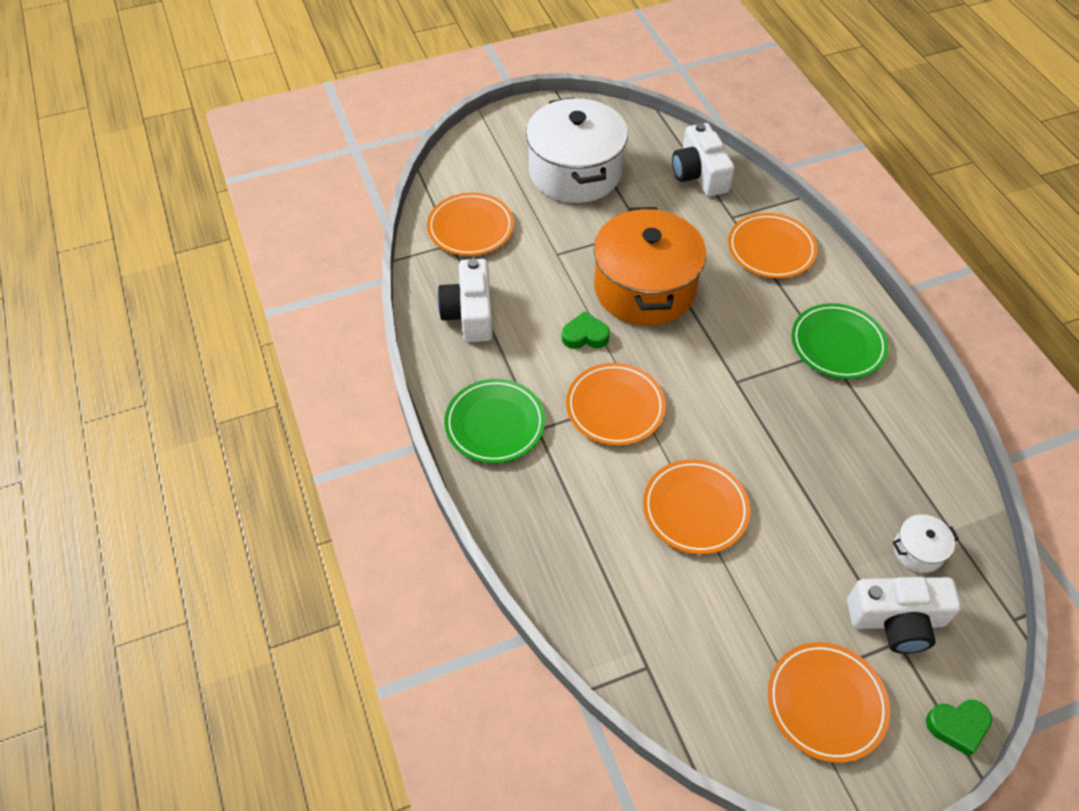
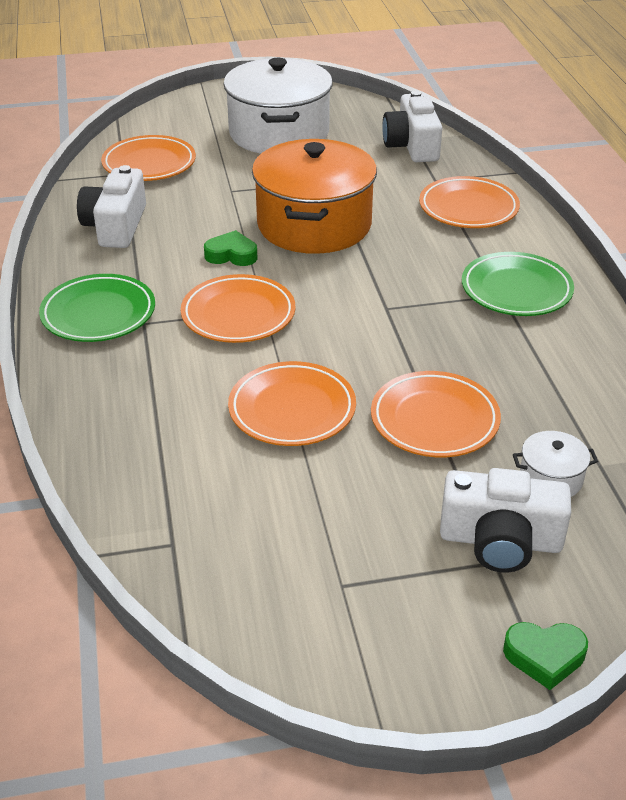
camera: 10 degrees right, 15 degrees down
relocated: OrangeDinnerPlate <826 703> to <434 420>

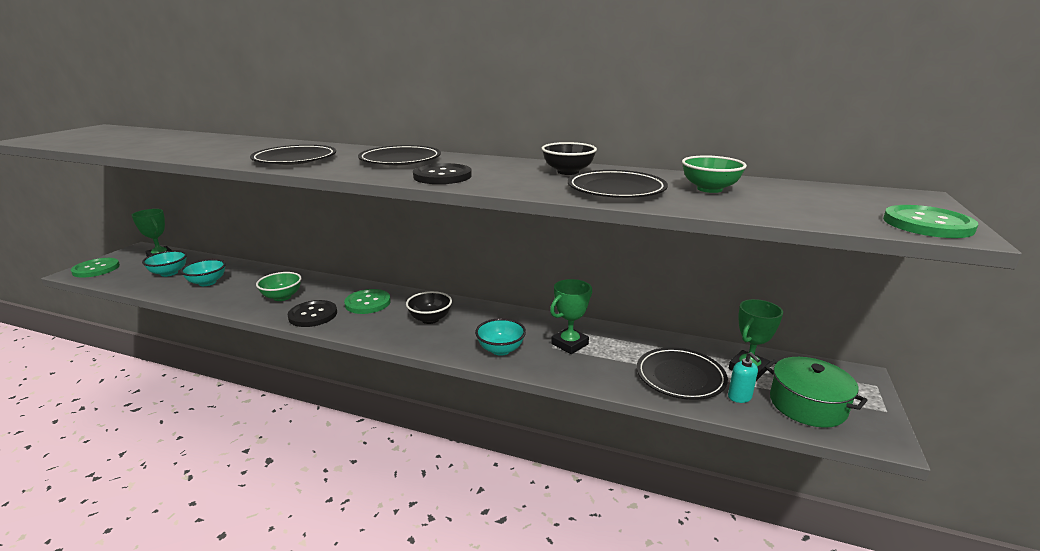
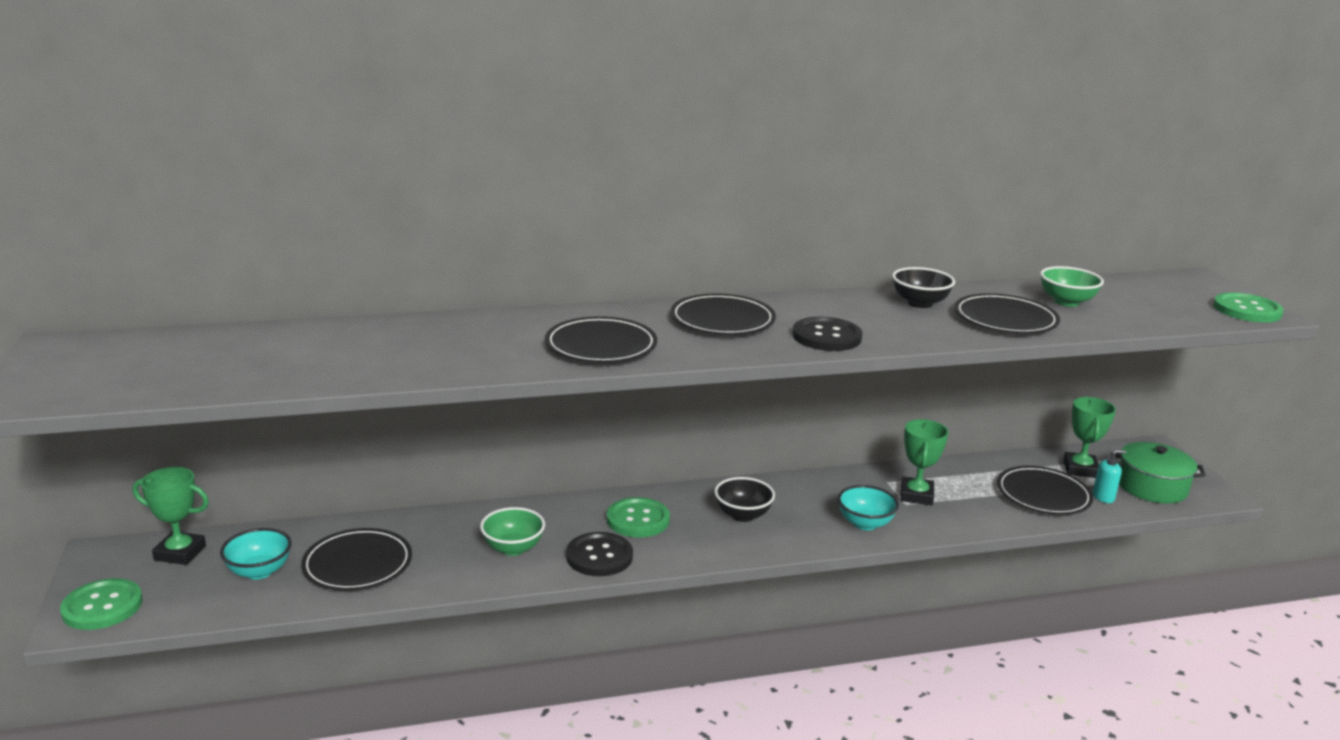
camera: 35 degrees left, 0 degrees up
exchanged: TurquoiseBowl <207 282> to EbonyDinnerPlate <357 564>
spun: TurquoisePumpBottle <739 397> = <1103 497> 45 degrees counterclockwise

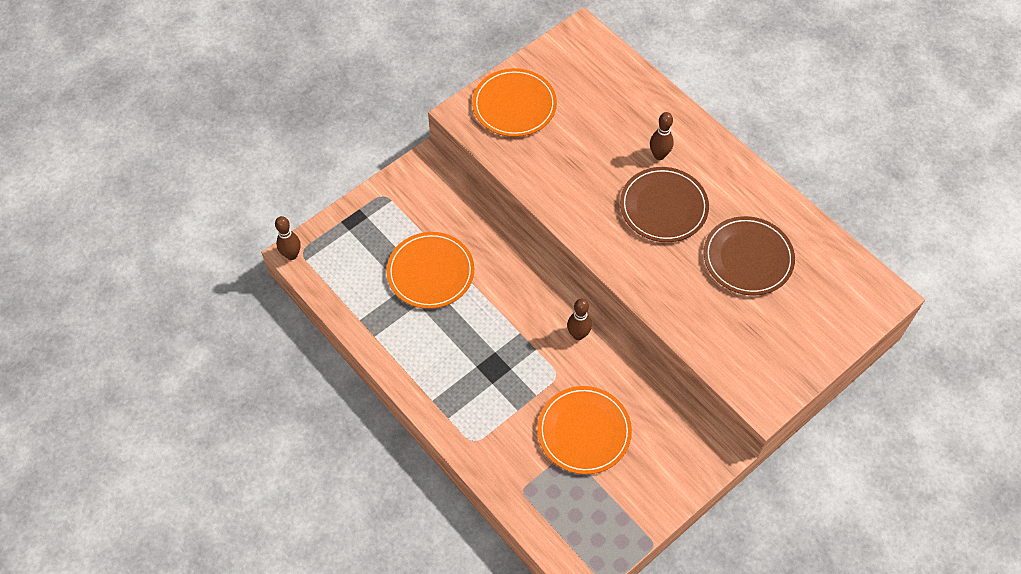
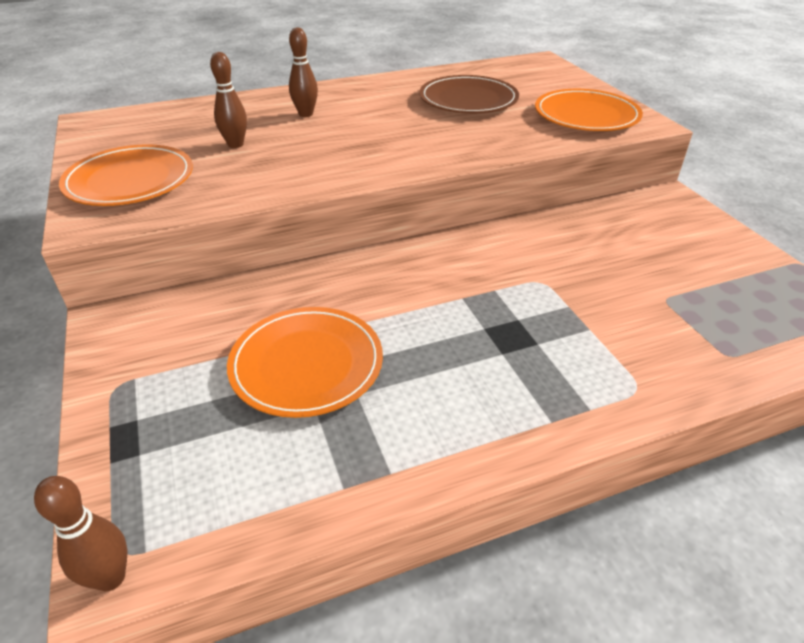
camera: 70 degrees left, 20 degrees down
missing: BrownDinnerPlate <663 207>
relocated: BrownSkittle <578 335> to <235 144>; OrangeDinnerPlate <584 431> to <586 115>

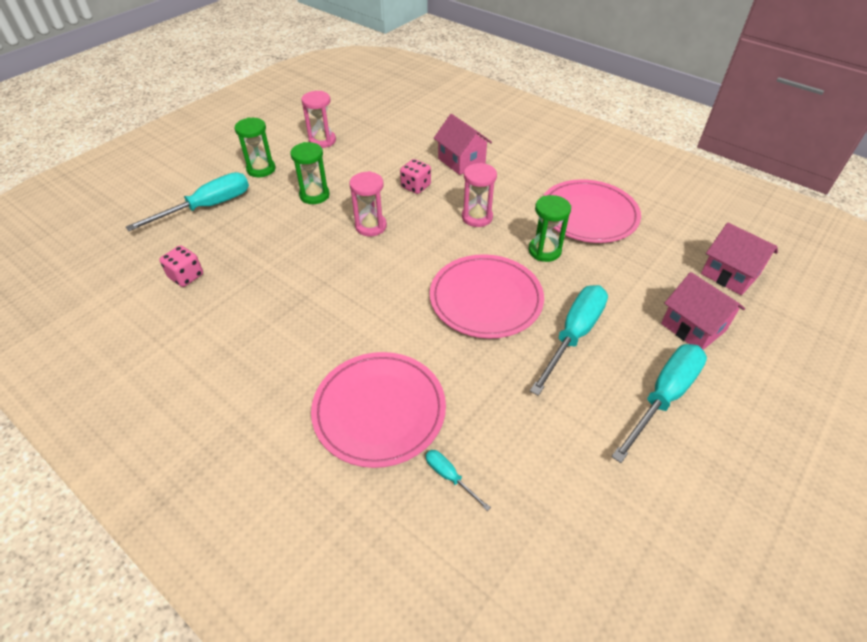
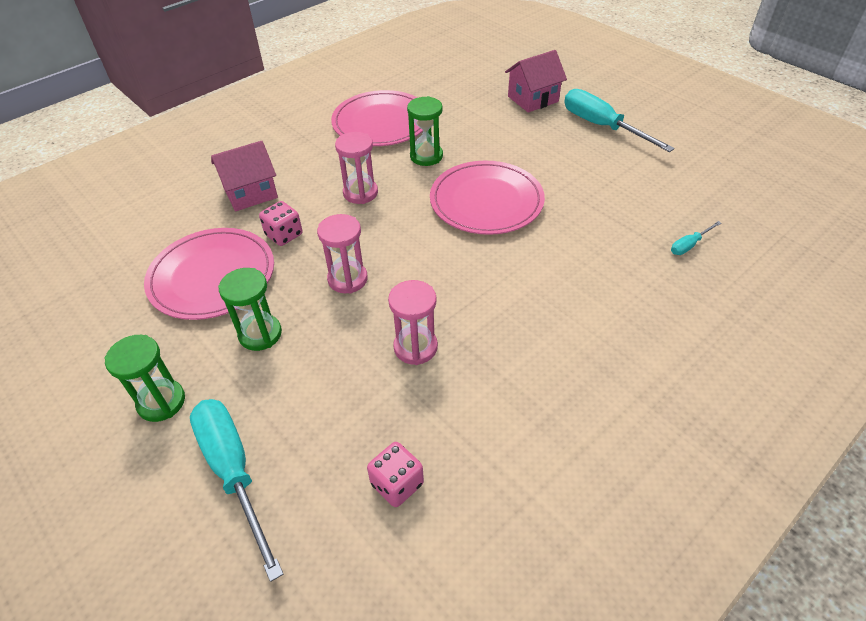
camera: 80 degrees left, 0 degrees up
missing: TurquoiseHandScrewdriver <573 335>; PinkToyHouse <730 274>
relocated: PinkDinnerPlate <379 410> to <212 276>; PinkHourglass <322 141> to <415 347>

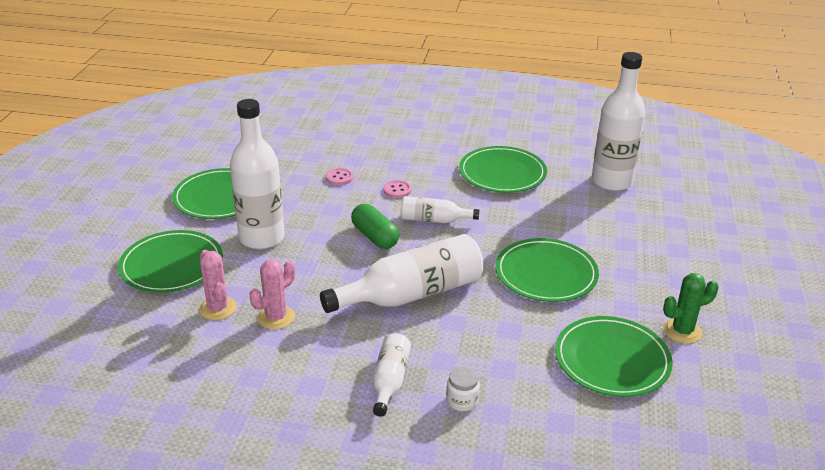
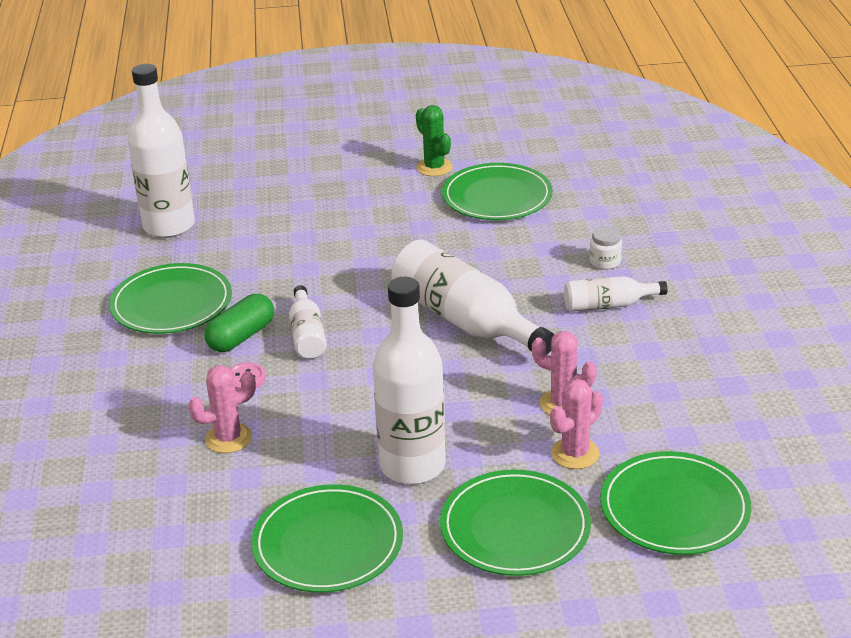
camera: 105 degrees left, 0 degrees up
relocated: EmeraldCapsule <375 237> to <241 336>; EmeraldDinnerPlate <546 273> to <674 508>
exchanged: PinkSewingButton <339 178> to PinkSaguaroCactus <228 438>

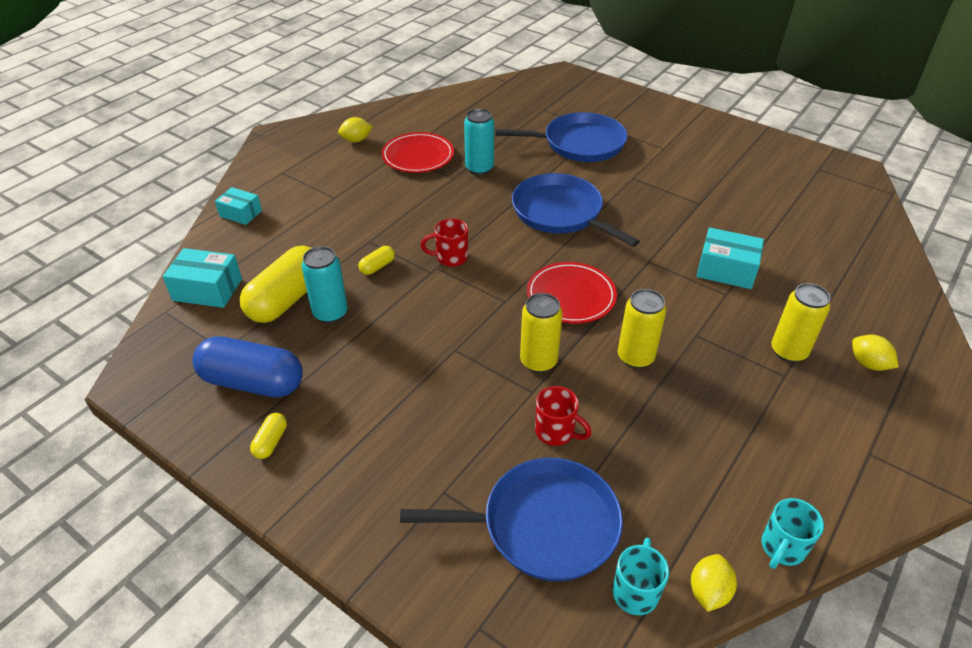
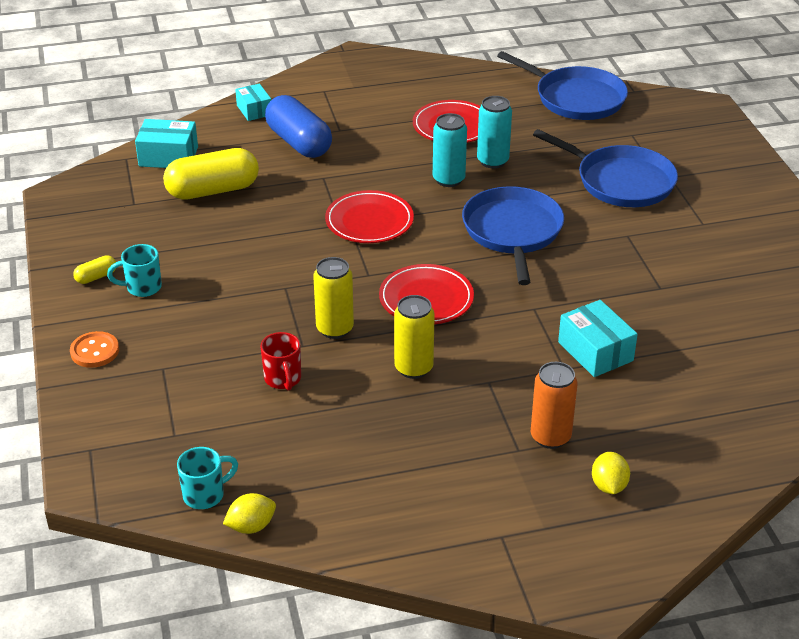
camera: 40 degrees right, 5 degrees down
missing: BrightYellowToyLemon <356 140>; BrightYellowCapsule <377 266>
appeared: OrangeSewingButton <95 351>
relocated: TurquoiseMug <782 548> to <142 287>; CobaltCapsule <253 382> to <299 142>; TurquoiseSodaCan <330 313> to <448 179>; CobaltSkillet <543 525> to <576 98>
exchanged: RedMug <450 258> to RedDinnerPlate <369 221>
colour: BrightYellowSodaCan <788 351> to OrangeSodaCan <550 437>
spun: TurquoiseBox <207 289> = <168 156> 45 degrees counterclockwise

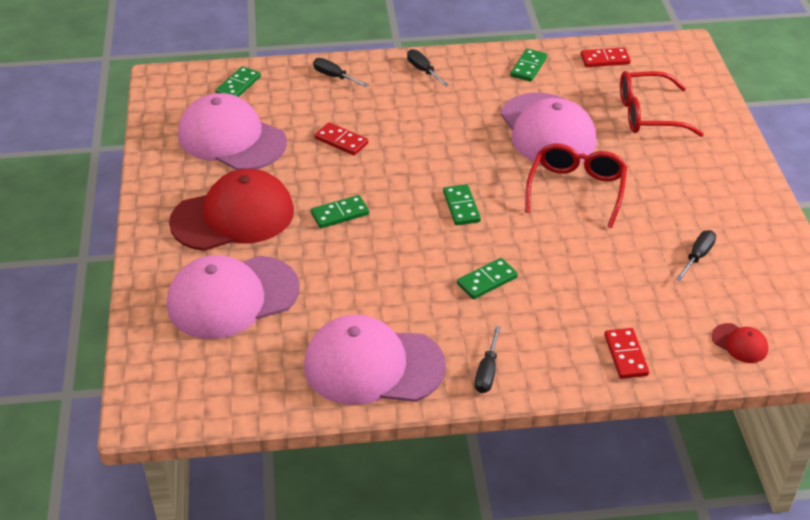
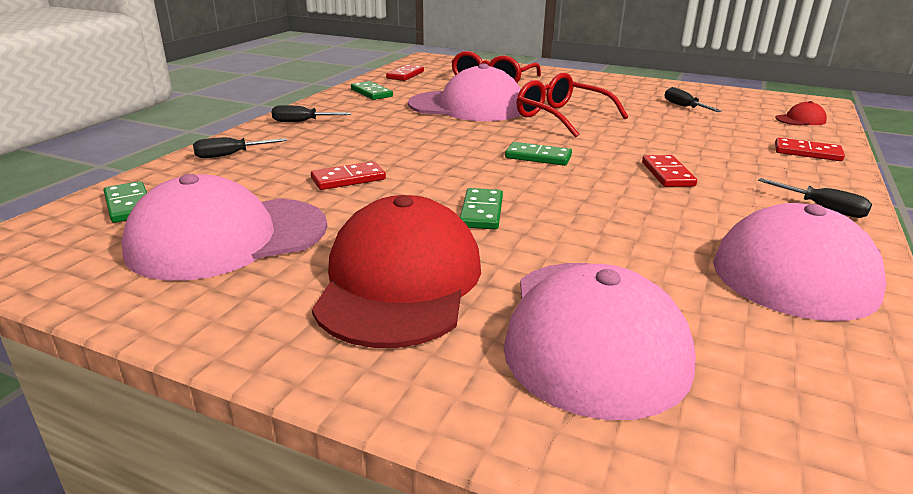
camera: 60 degrees left, 15 degrees down
colour: EmeraldDominoTile <487 280> to RedDominoTile <667 174>

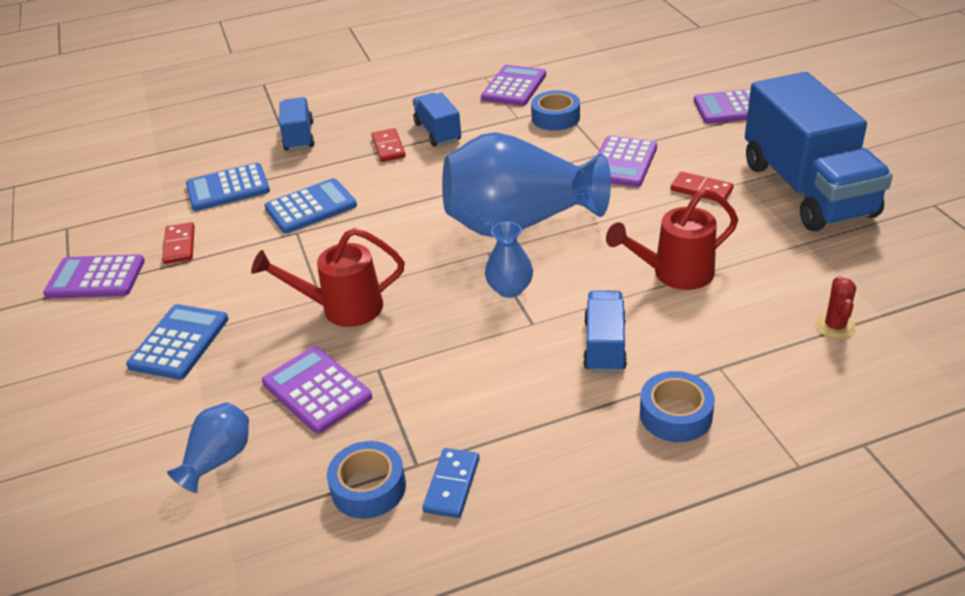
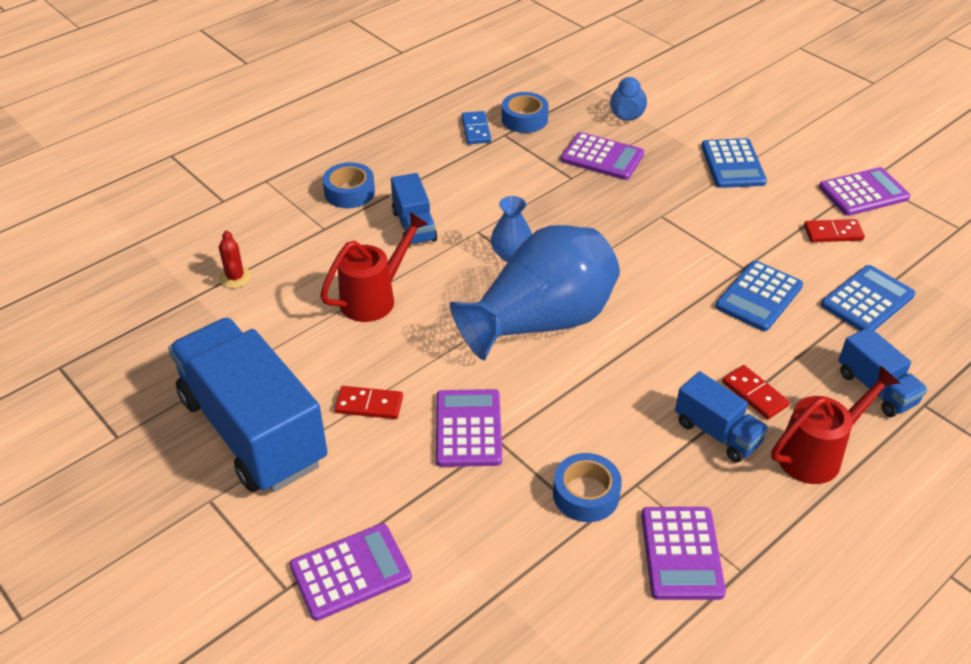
camera: 155 degrees right, 5 degrees up
relocated: RedWateringCan <343 308> to <817 454>
spun: RedDominoTile <180 245> = <833 233> 60 degrees counterclockwise

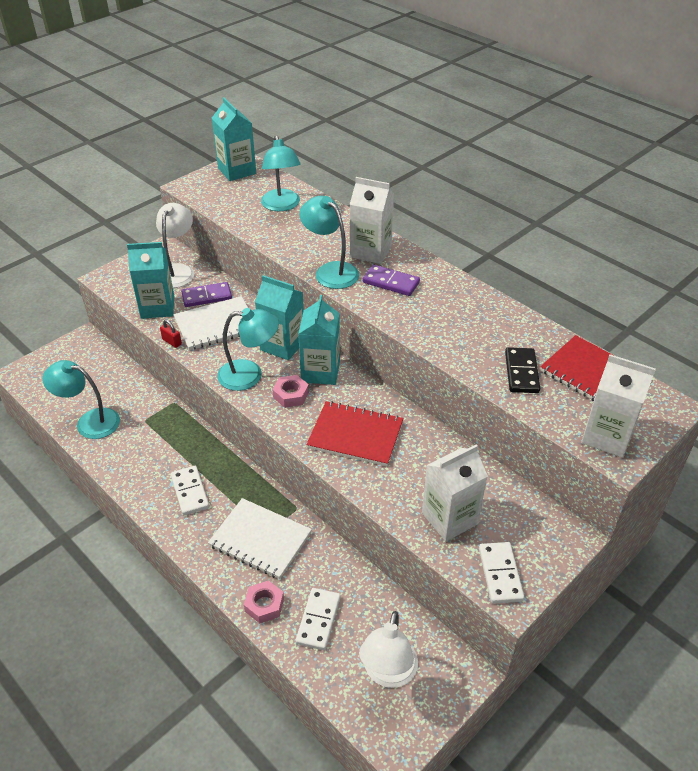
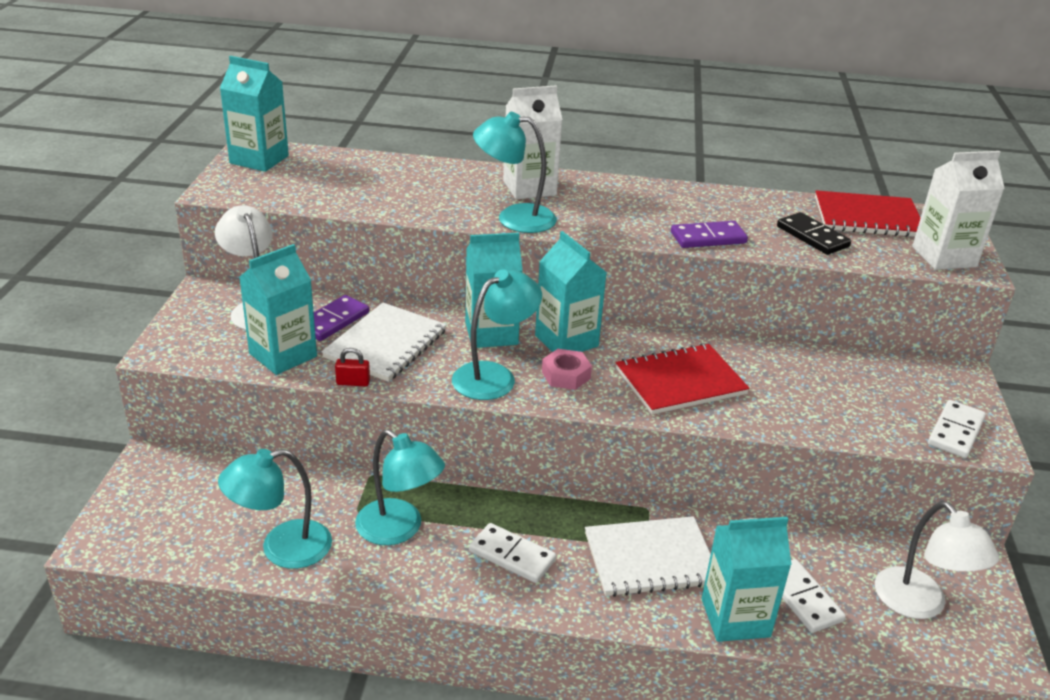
camera: 40 degrees left, 10 degrees down
missing: WhiteJuiceCarton <449 518>
relocated: TurquoiseLamp <282 206> to <399 529>; VioletDominoTile <391 282> to <708 238>
exchanged: PinkHexNut <264 605> to TurquoiseJuiceCarton <735 618>
spun: WhiteDominoTile <500 574> = <955 432> 75 degrees clockwise

